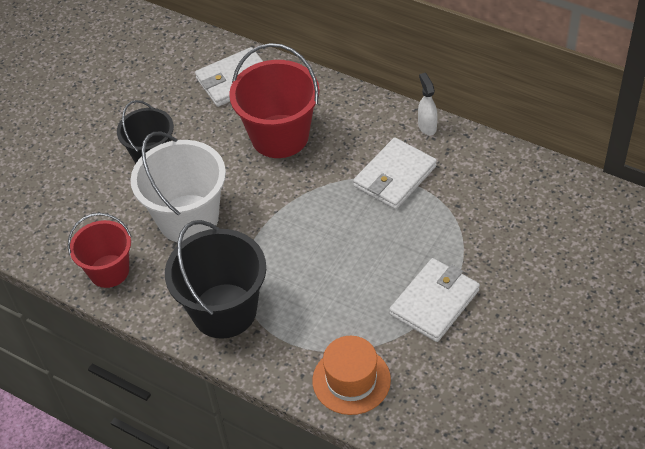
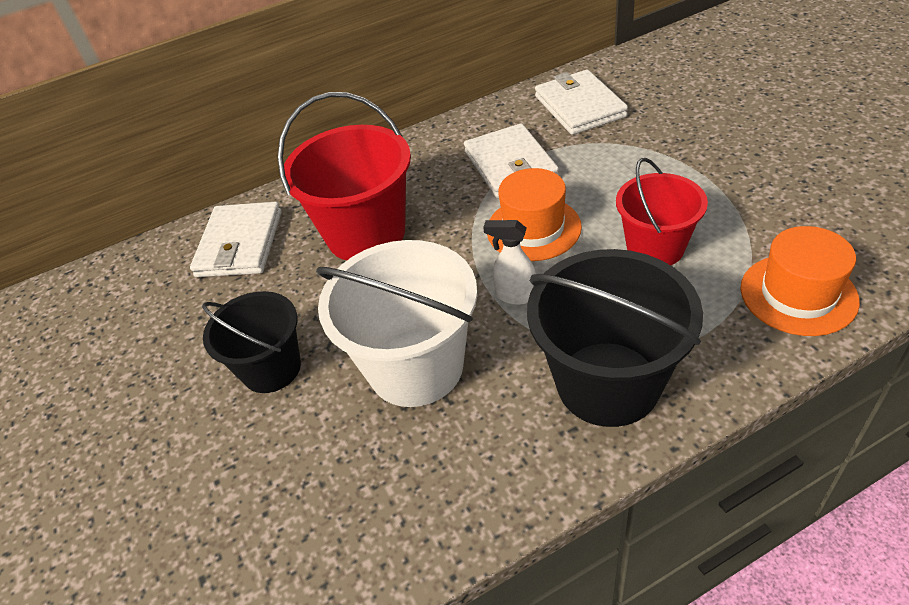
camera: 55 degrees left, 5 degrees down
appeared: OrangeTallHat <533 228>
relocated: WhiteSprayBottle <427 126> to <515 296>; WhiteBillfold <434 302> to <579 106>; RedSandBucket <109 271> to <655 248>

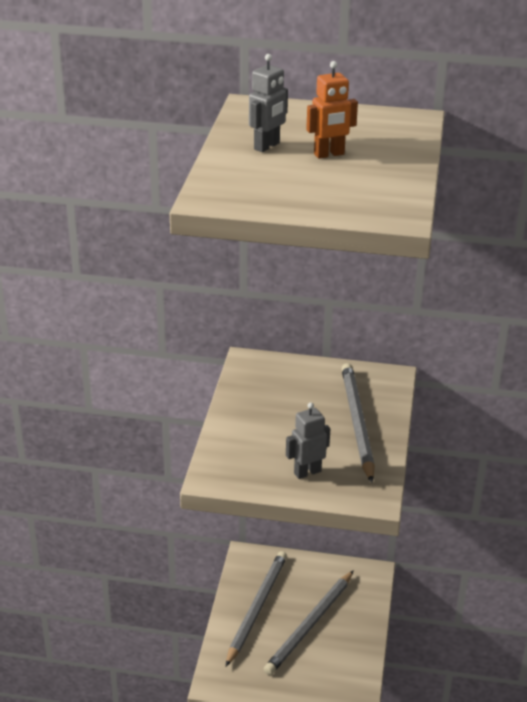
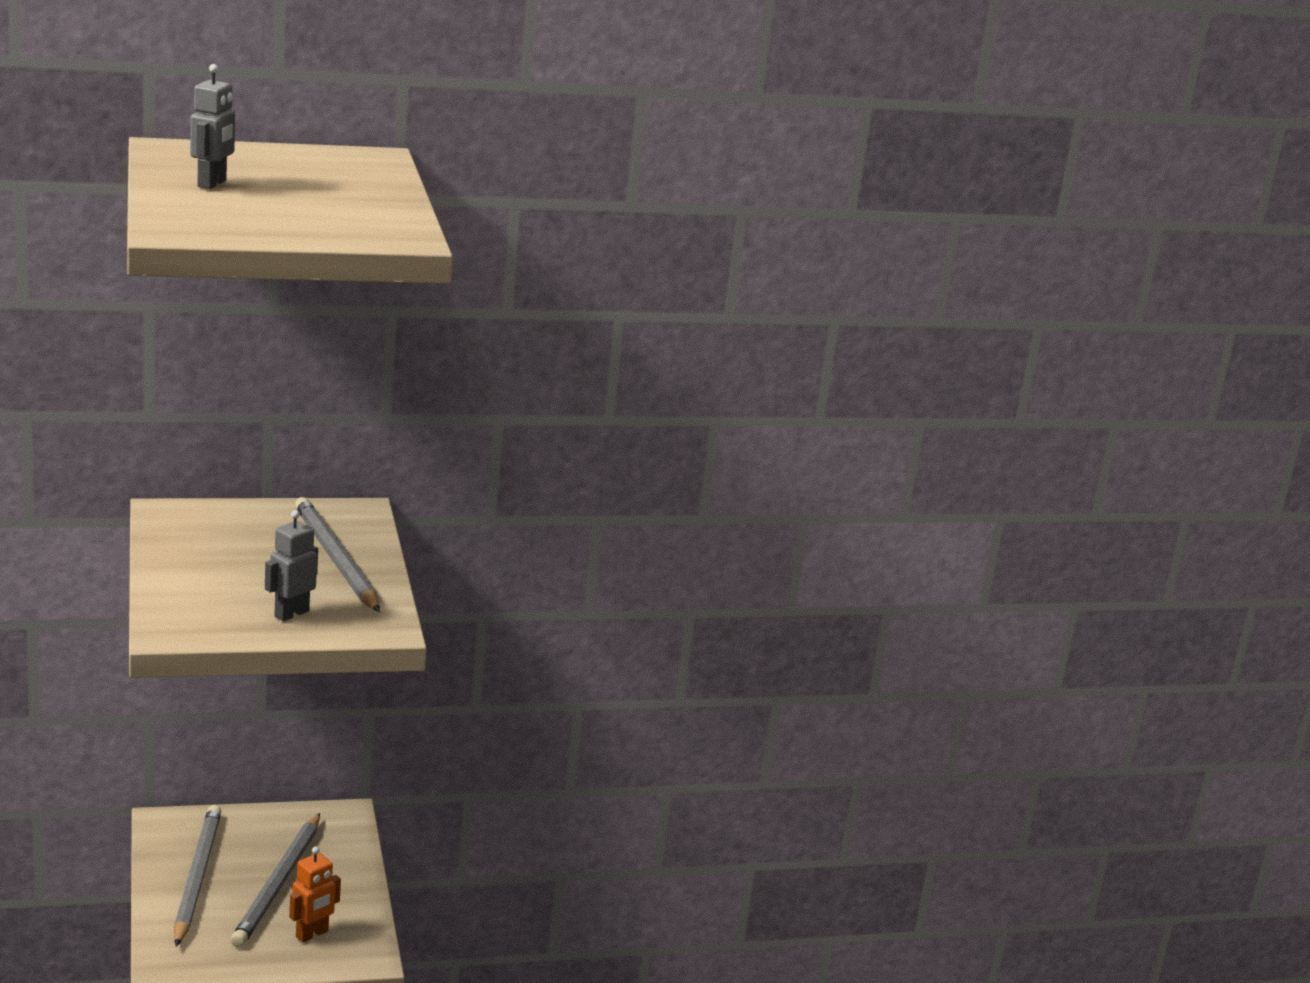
camera: 25 degrees left, 10 degrees down
relocated: OrangeRobot <329 154> to <312 934>

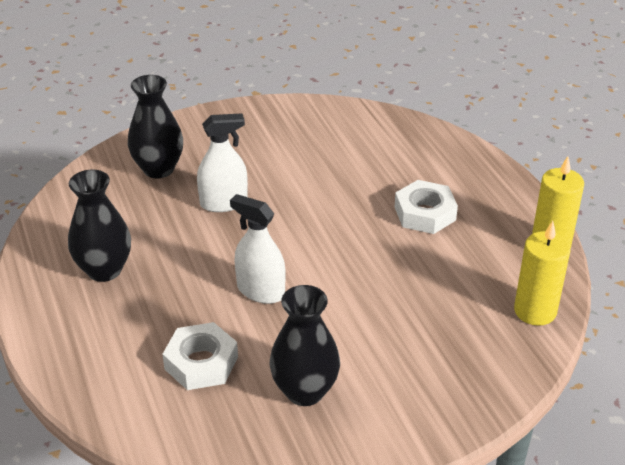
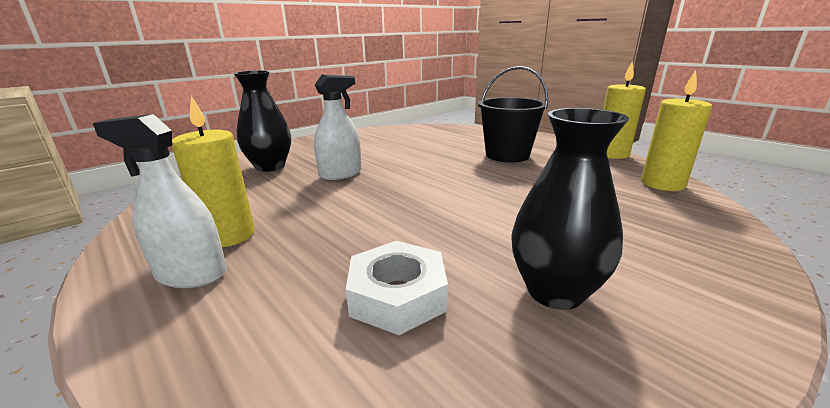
camera: 20 degrees left, 15 degrees down
relocated: WhiteSprayBottle <260 291> to <191 274>
exchanged: EbonyVase <104 270> to BrightYellowCandle <229 235>; WhiteHexNut <425 213> to EbonySandBucket <507 155>

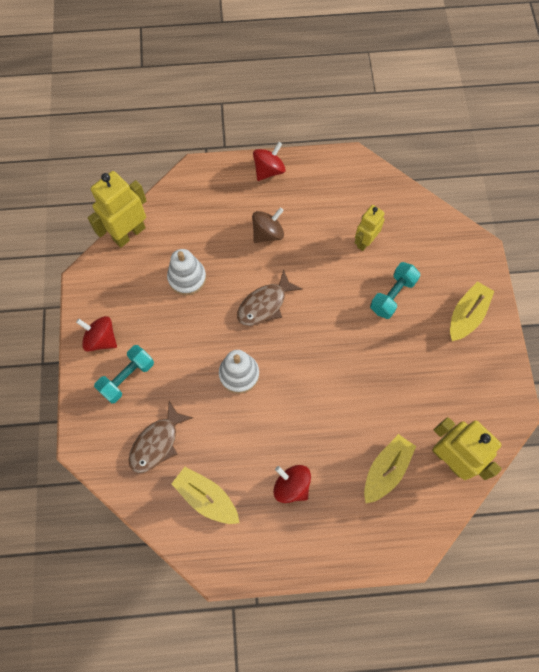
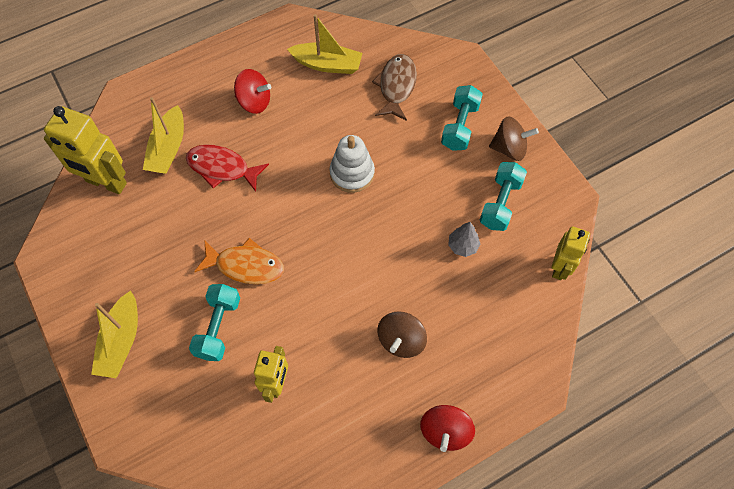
camera: 155 degrees right, 5 degrees down
missing: BrownFish <265 304>
appeared: RedFish <222 168>; OrangeFish <245 265>; TurquoiseHandWeight <500 203>
exchanged: WhiteRingStacker <187 278> to GrayToyTree <463 246>
colour: RedToyTop <101 339> to BrownToyTop <509 148>
size: BrightYellowRobot <129 233> = <560 267> x0.62

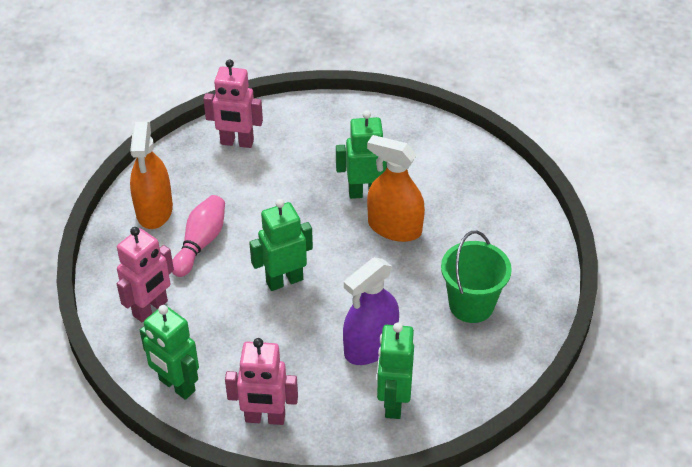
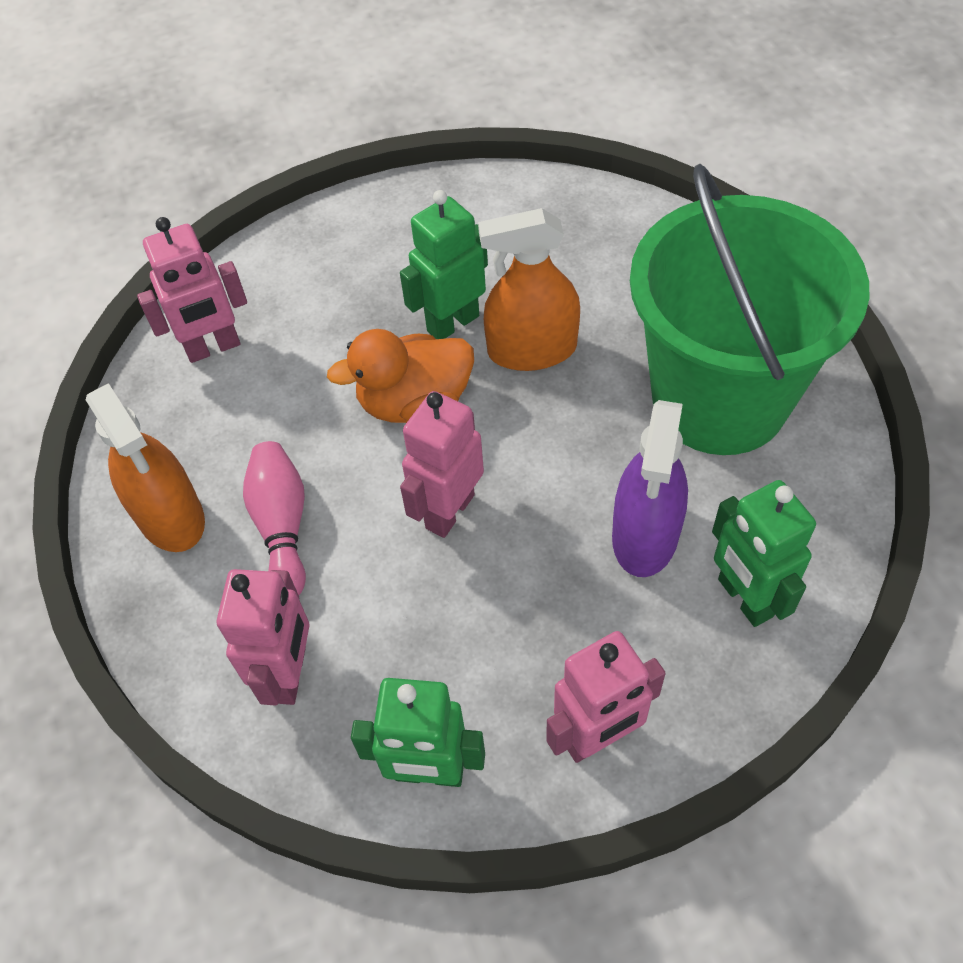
camera: 30 degrees left, 10 degrees up
appeared: OrangeToyDuck <414 402>
colour: EmeraldRobot <284 280> to PinkRobot <449 511>
size: EmeraldSandBucket <471 305> = <719 399> x1.93

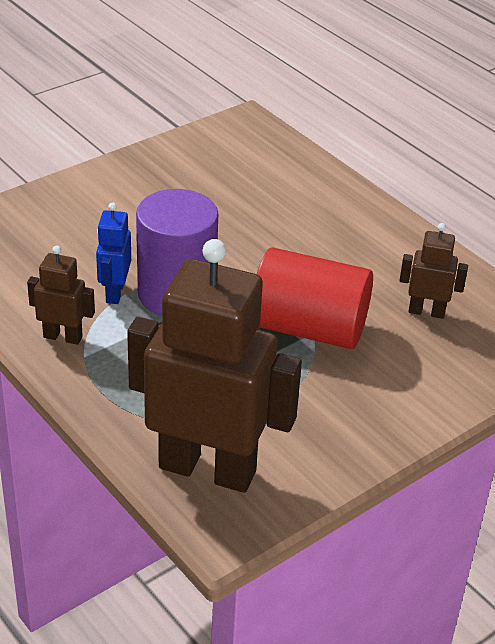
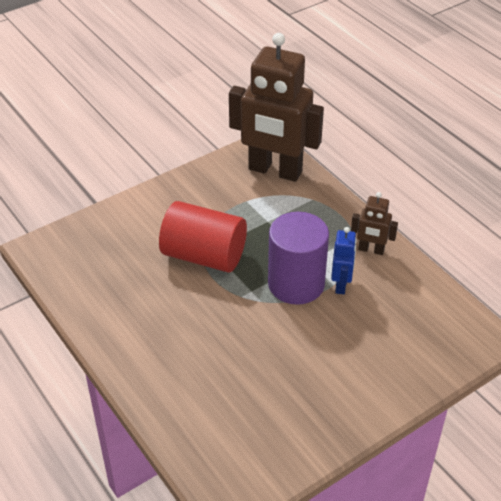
camera: 175 degrees left, 5 degrees up
missing: BrownRobot <426 312>

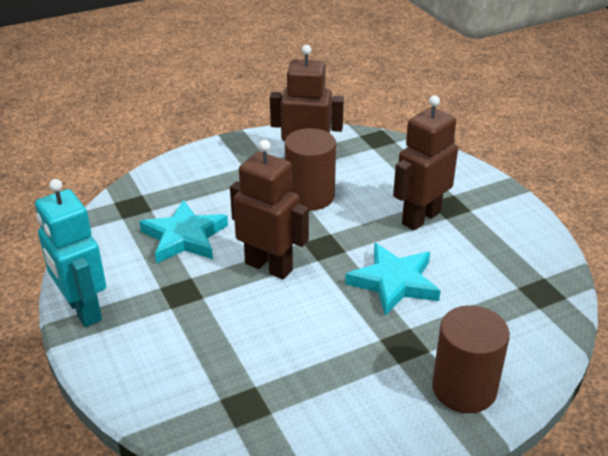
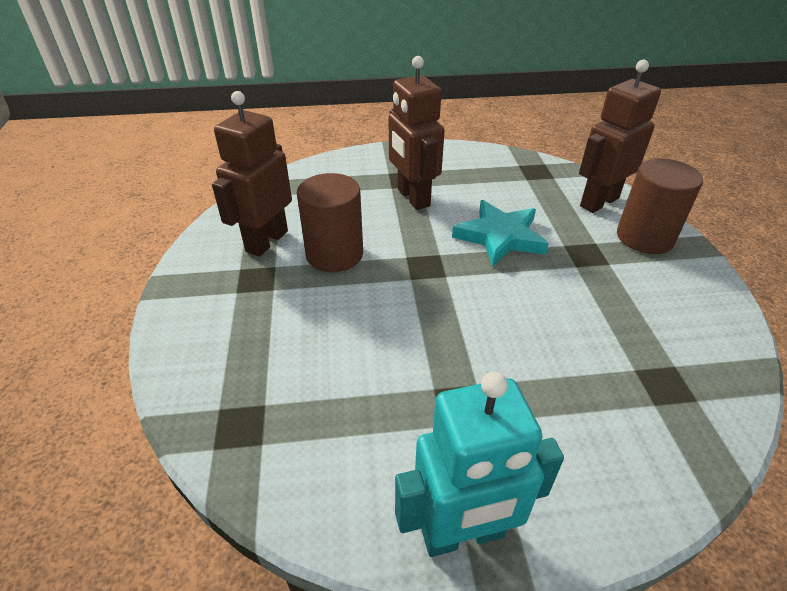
camera: 70 degrees left, 5 degrees up
missing: TurquoiseFivePointedStar <184 237>
relocated: BrownRobot <269 266> to <598 202>

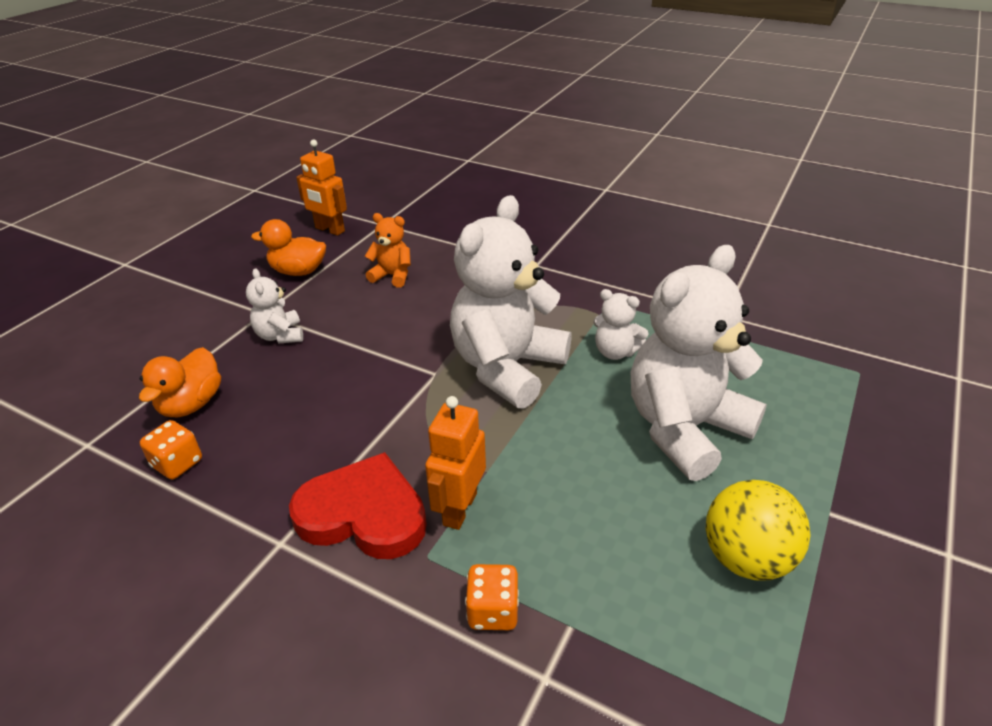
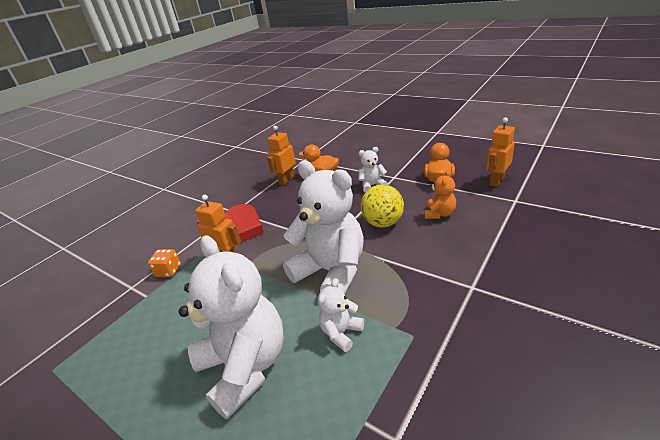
camera: 100 degrees right, 5 degrees down
relocated: BrightYellowSphere <746 558> to <383 223>
exchanged: OrangeDice <177 463> to OrangeRobot <286 180>

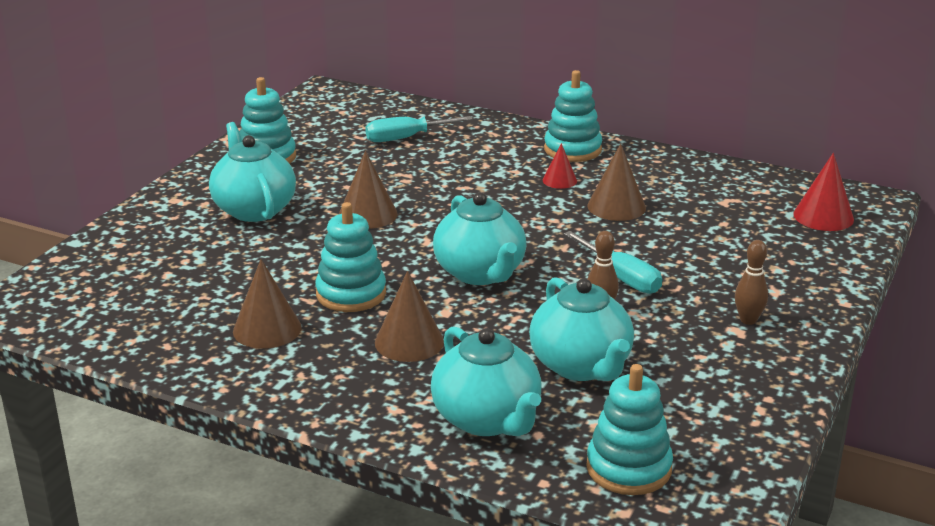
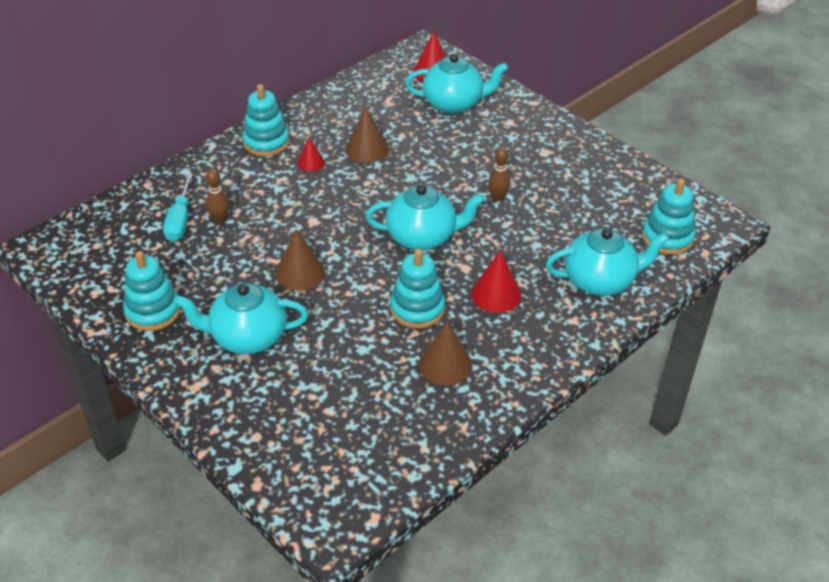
camera: 70 degrees left, 15 degrees up
missing: TurquoiseHandScrewdriver <621 277>
relocated: BrownSkittle <748 320> to <220 220>; TurquoiseTeapot <581 366> to <454 104>
colour: BrownCone <409 342> to RedCone <496 294>

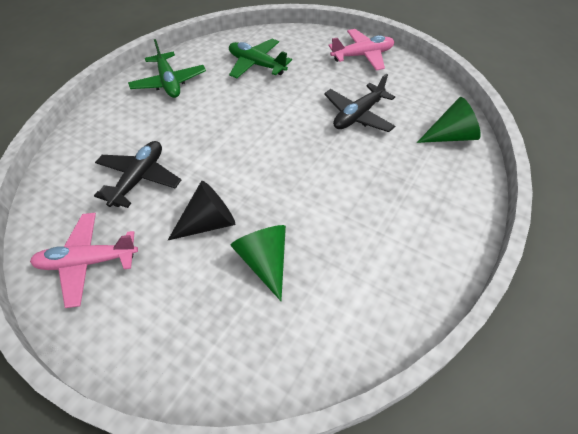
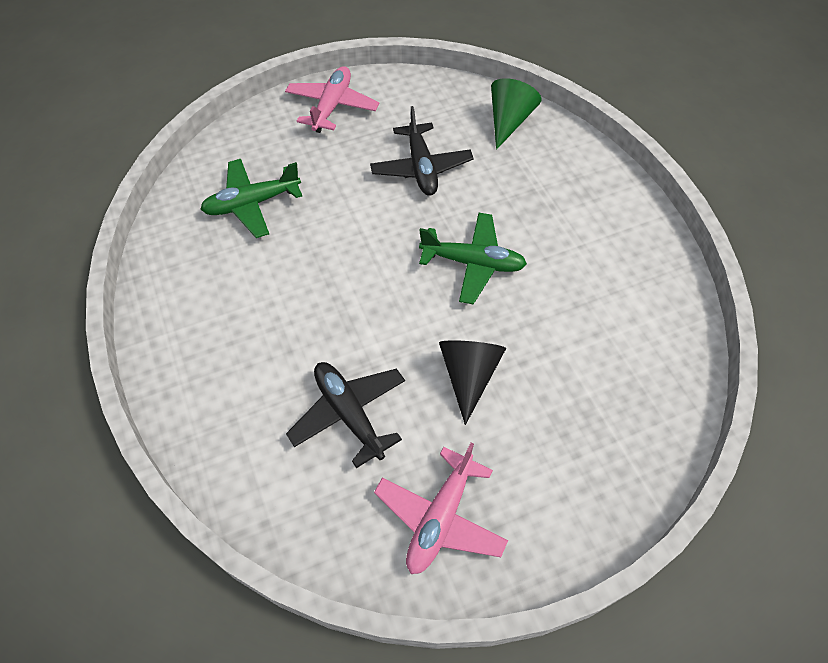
camera: 55 degrees left, 5 degrees up
missing: EmeraldCone <264 262>
relocated: EmeraldPlane <169 82> to <473 263>

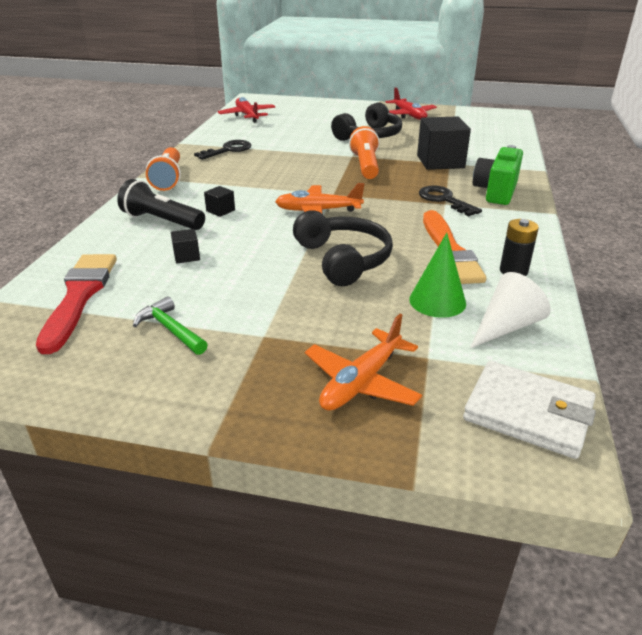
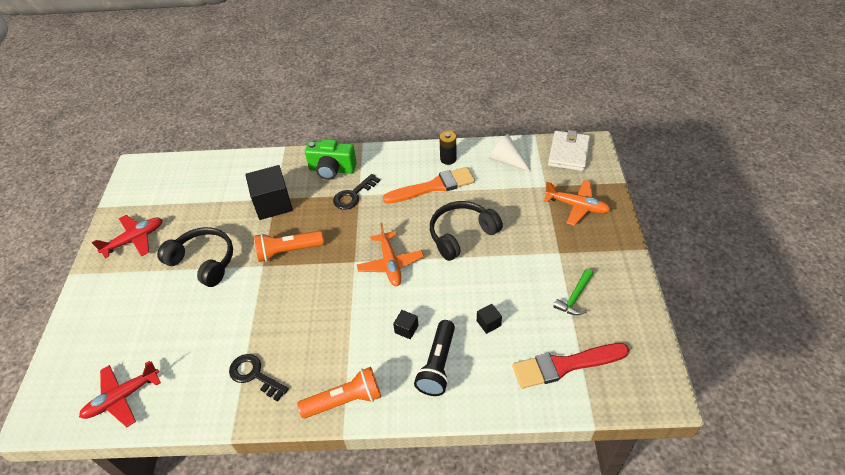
camera: 100 degrees left, 15 degrees up
missing: EmeraldCone <437 301>

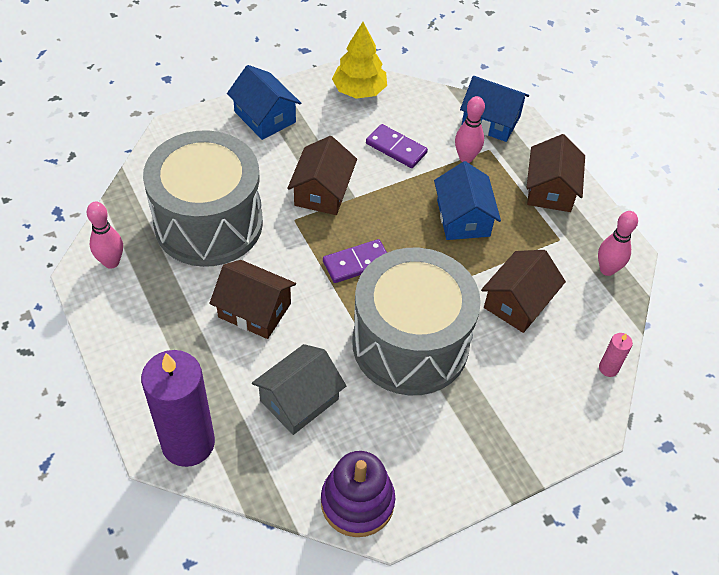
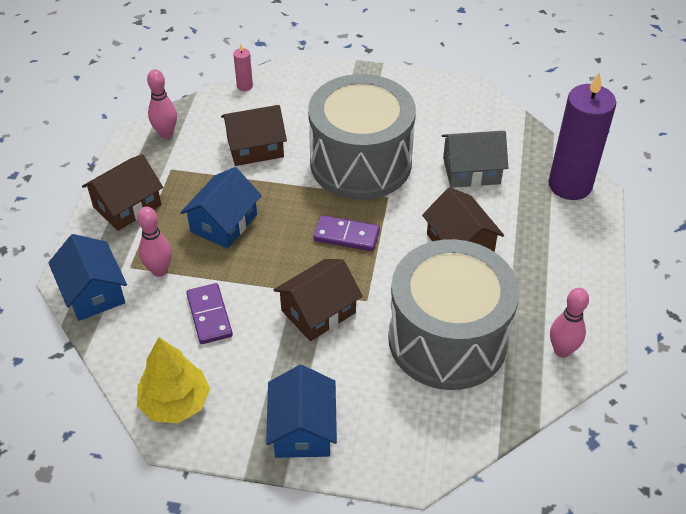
camera: 140 degrees left, 5 degrees down
missing: VioletRingStacker <357 502>

